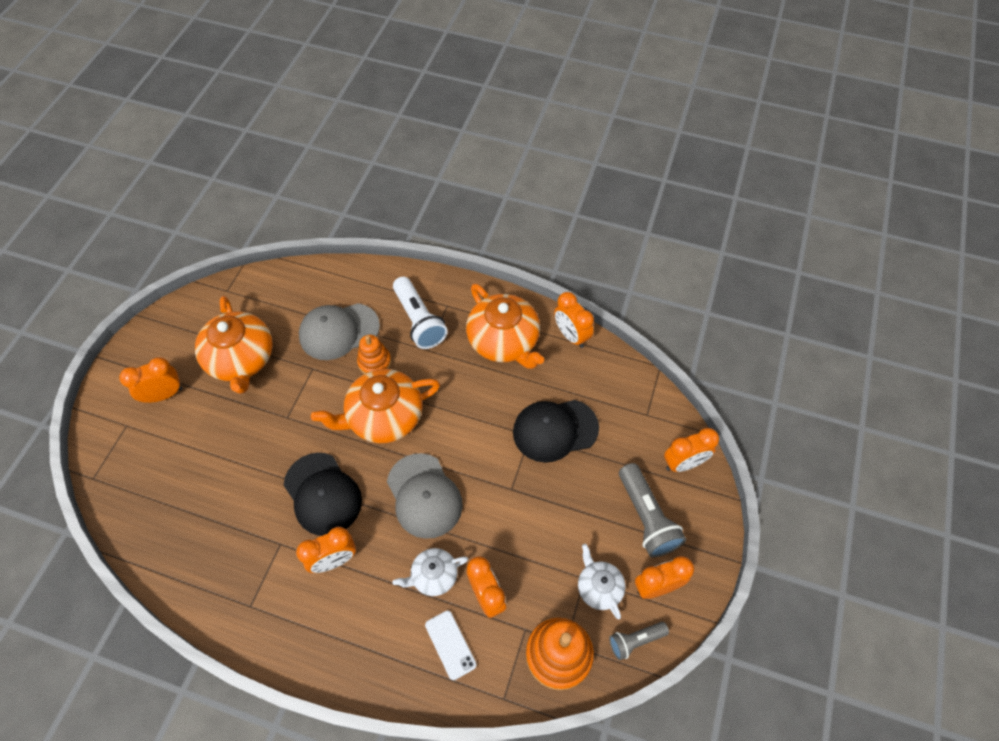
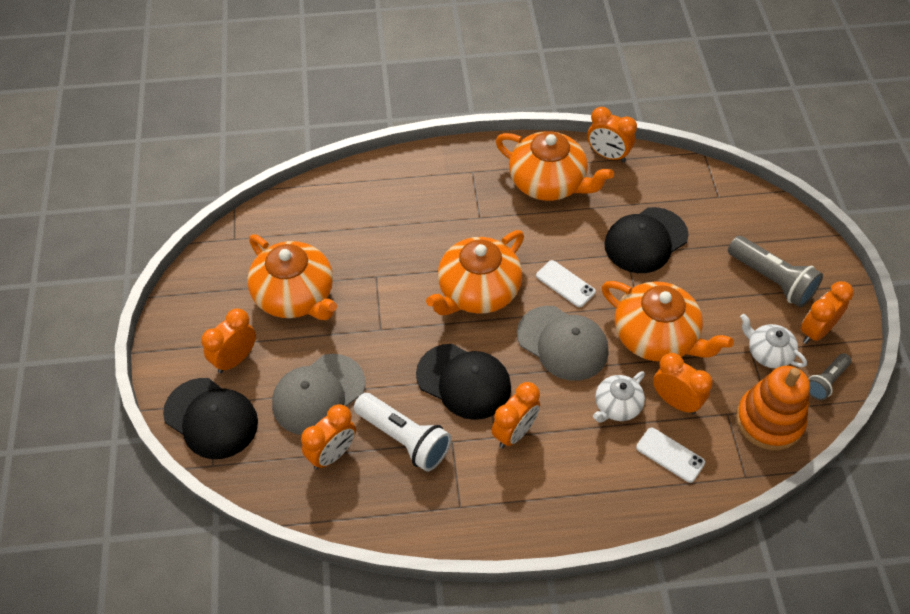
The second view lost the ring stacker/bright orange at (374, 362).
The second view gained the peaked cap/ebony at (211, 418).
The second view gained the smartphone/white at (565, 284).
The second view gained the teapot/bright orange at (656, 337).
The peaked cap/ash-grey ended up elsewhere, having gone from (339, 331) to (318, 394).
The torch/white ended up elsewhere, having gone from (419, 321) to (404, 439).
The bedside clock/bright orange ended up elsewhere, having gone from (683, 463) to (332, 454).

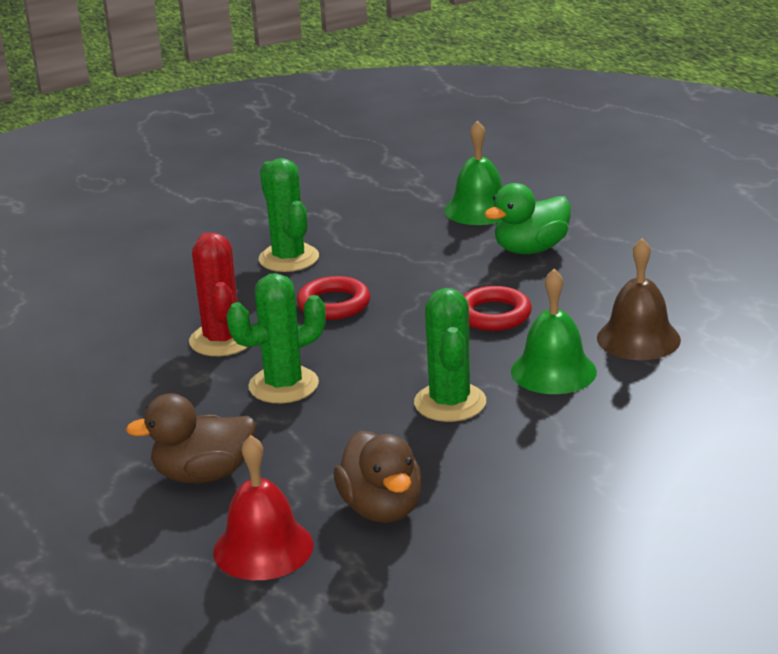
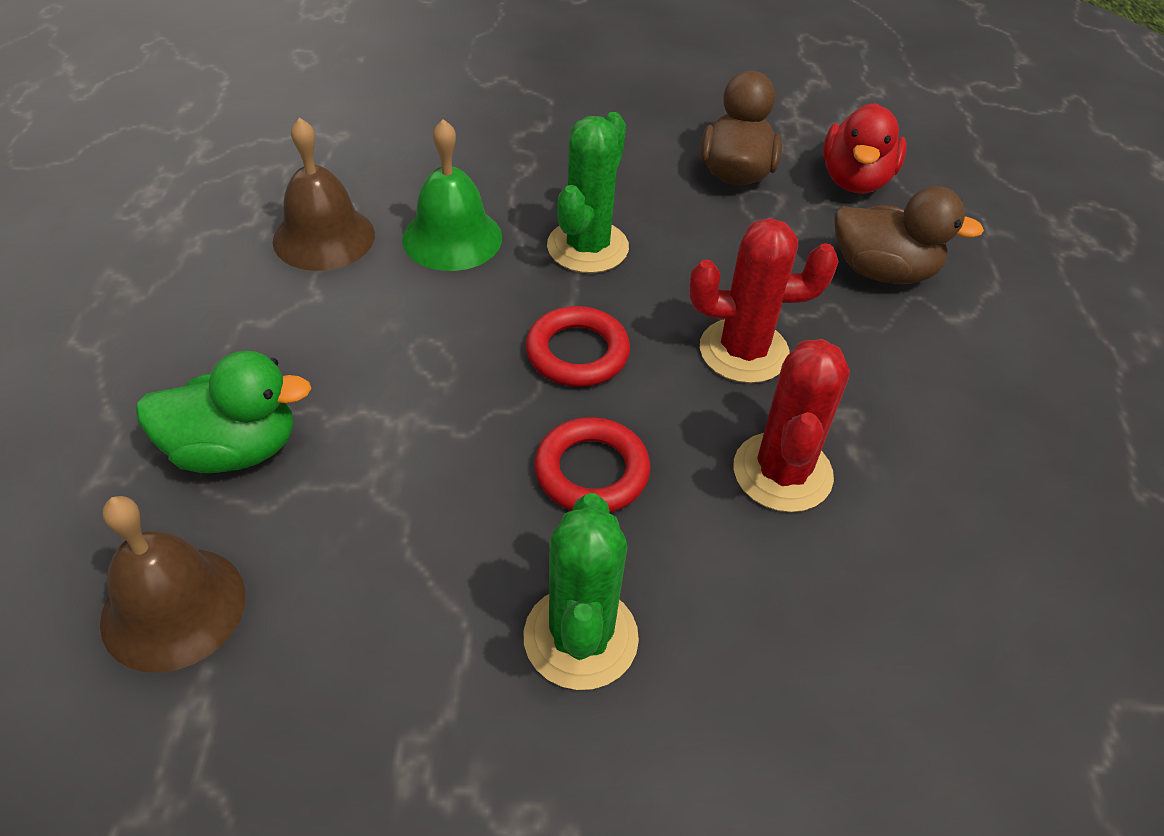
The hoop/red ended up elsewhere, having gone from (493, 315) to (577, 353).
Where the bell/red stood at (263, 548), the rubber duck/red came to stand at (855, 180).
What was the prickly plant/emerald at (283, 385) turned into the prickly plant/red at (743, 351).
What was the bell/emerald at (479, 209) turned into the bell/russet at (173, 608).

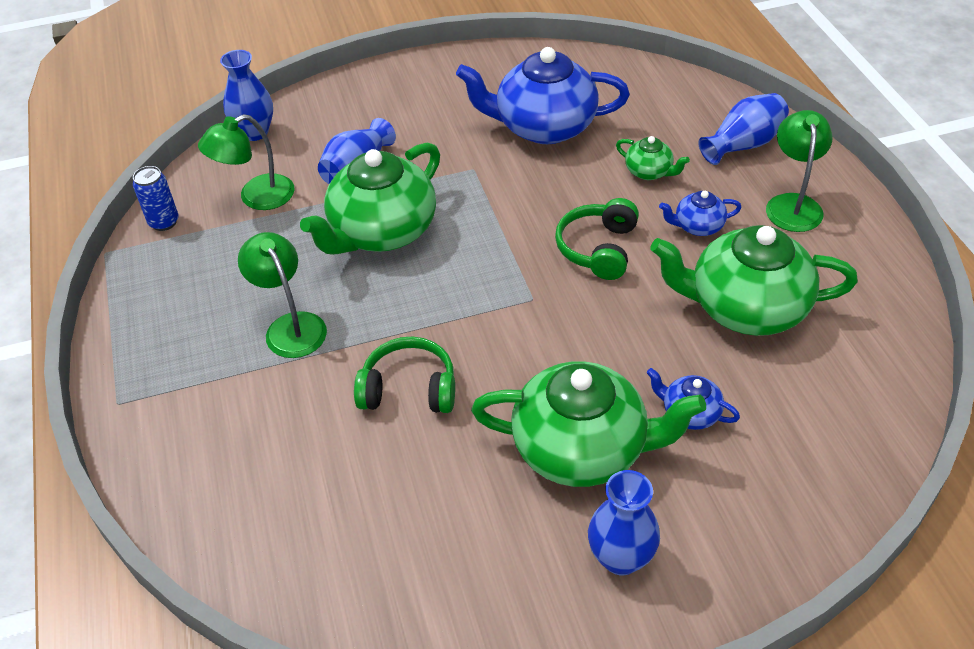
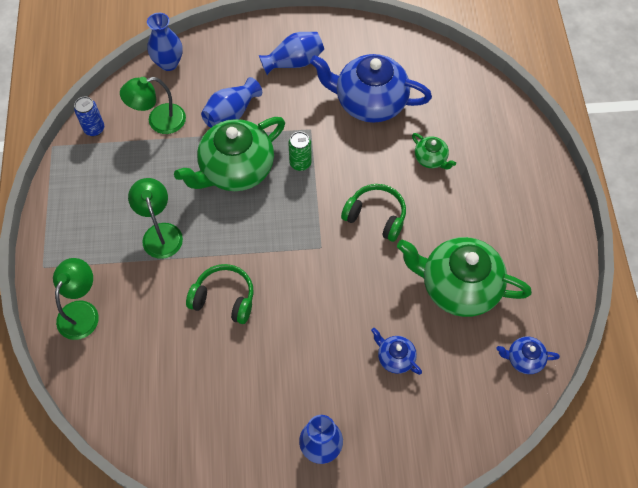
The second view lost the teapot/emerald at (582, 448).
The second view gained the soda can/emerald at (300, 163).
The teapot/blue ended up elsewhere, having gone from (697, 226) to (523, 359).
The flower vase/blue ended up elsewhere, having gone from (743, 144) to (294, 62).
The desk lamp/emerald ended up elsewhere, having gone from (792, 204) to (82, 311).
The headphones/emerald at (598, 249) ended up facing another way, 90 degrees clockwise from before.

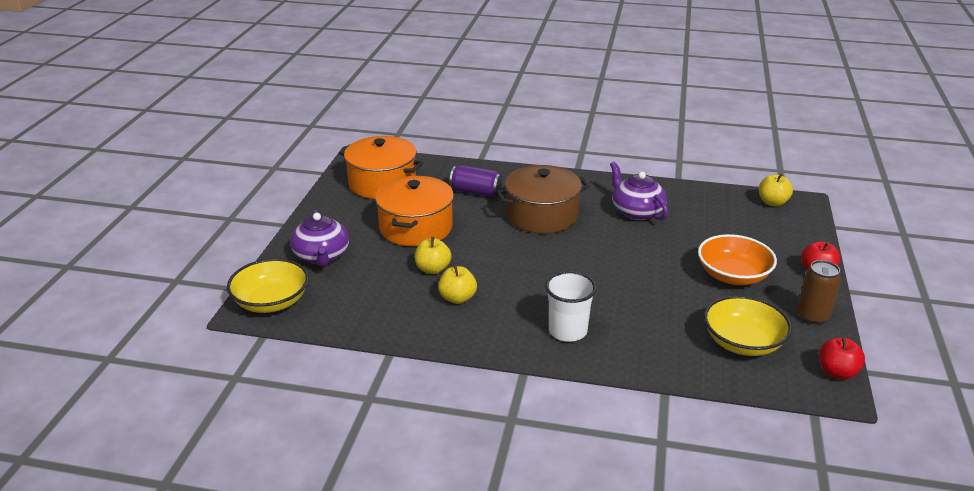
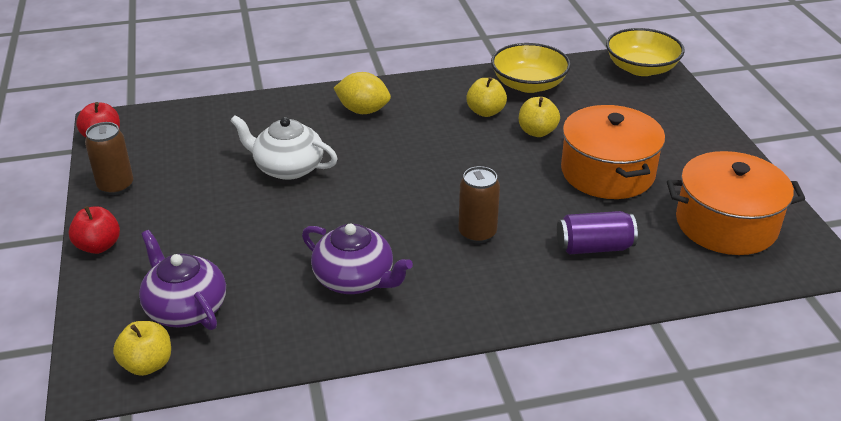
The second view lost the deep dish/bright orange at (733, 275).
The second view gained the teapot/white at (288, 167).
The teapot/violet ended up elsewhere, having gone from (321, 256) to (185, 308).
The deep dish/yellow ended up elsewhere, having gone from (743, 342) to (529, 84).
Where the cooking pot/russet stood at (542, 215), the soda can/russet came to stand at (477, 233).
Where the beaker/white stood at (567, 331), the lemon/yellow came to stand at (363, 110).

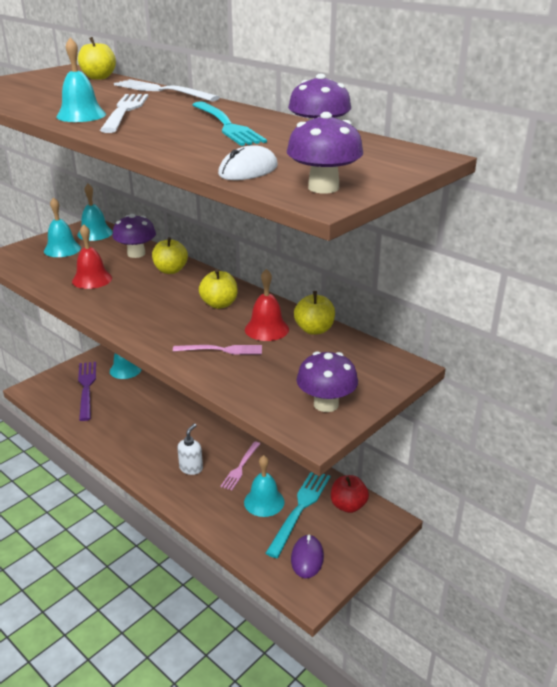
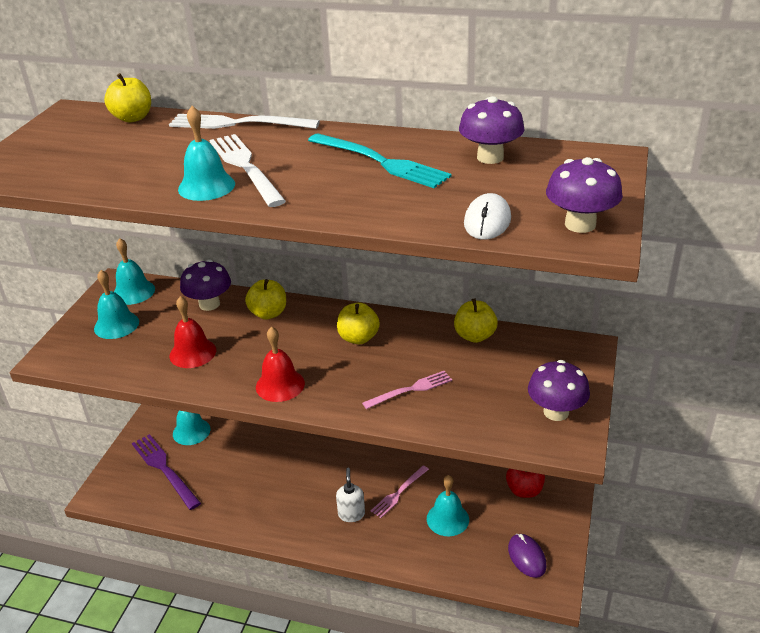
The second view lost the table fork/turquoise at (300, 509).
The bell/red ended up elsewhere, having gone from (266, 329) to (280, 385).
The table fork/pink at (240, 467) ended up facing another way, 45 degrees clockwise from before.

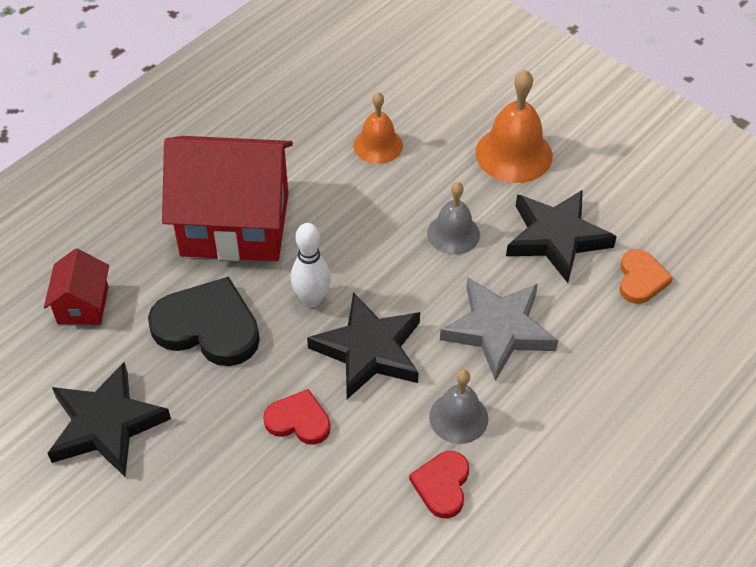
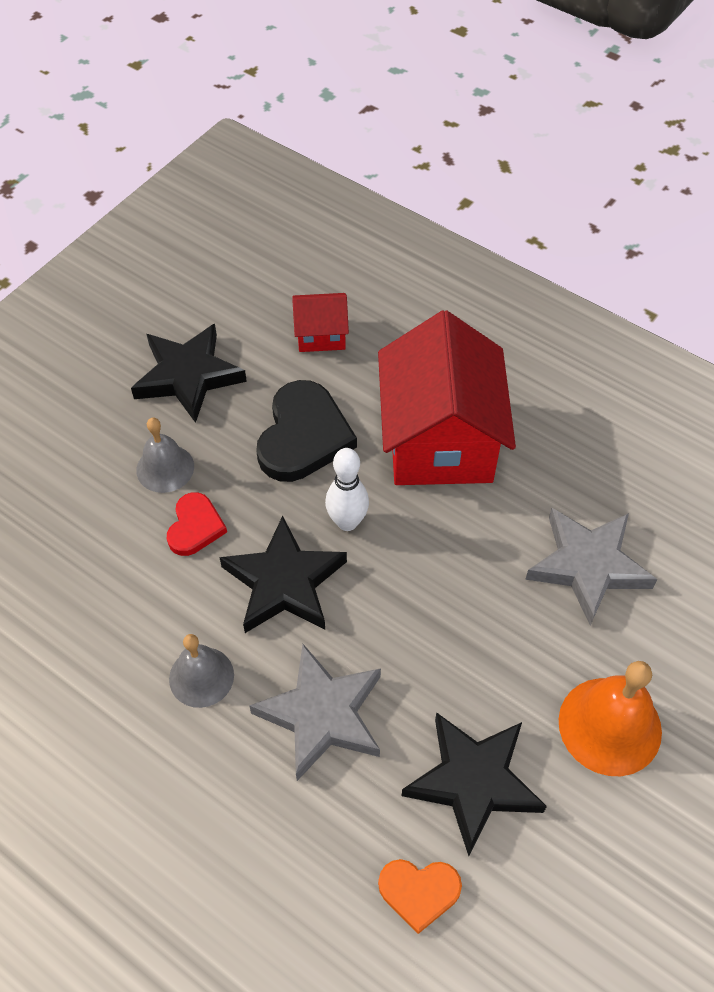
The second view lost the heart/red at (442, 485).
The bell/ash-grey ended up elsewhere, having gone from (453, 234) to (165, 468).
Where the bell/bright orange stood at (378, 145), the five-pointed star/ash-grey came to stand at (588, 566).

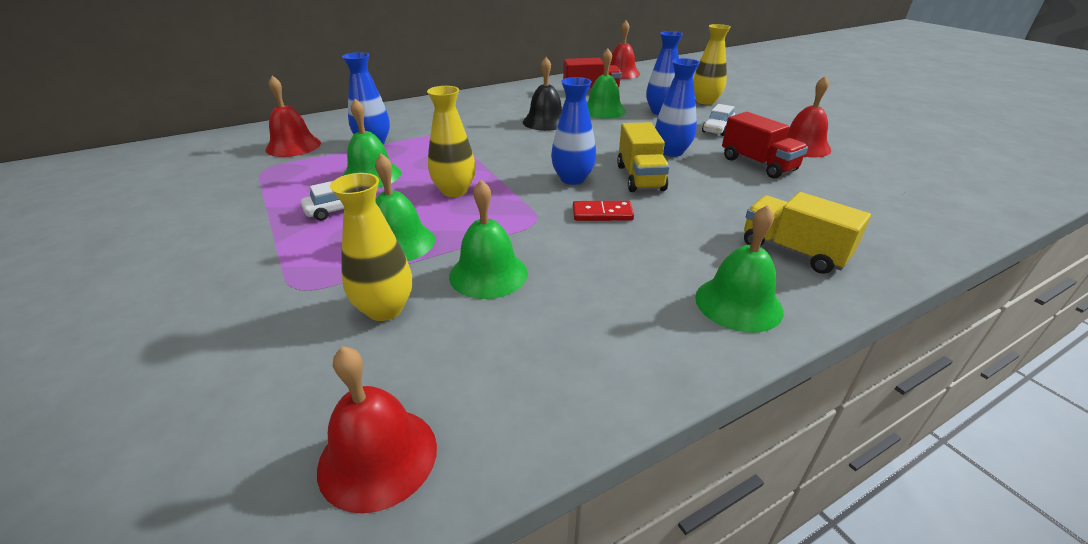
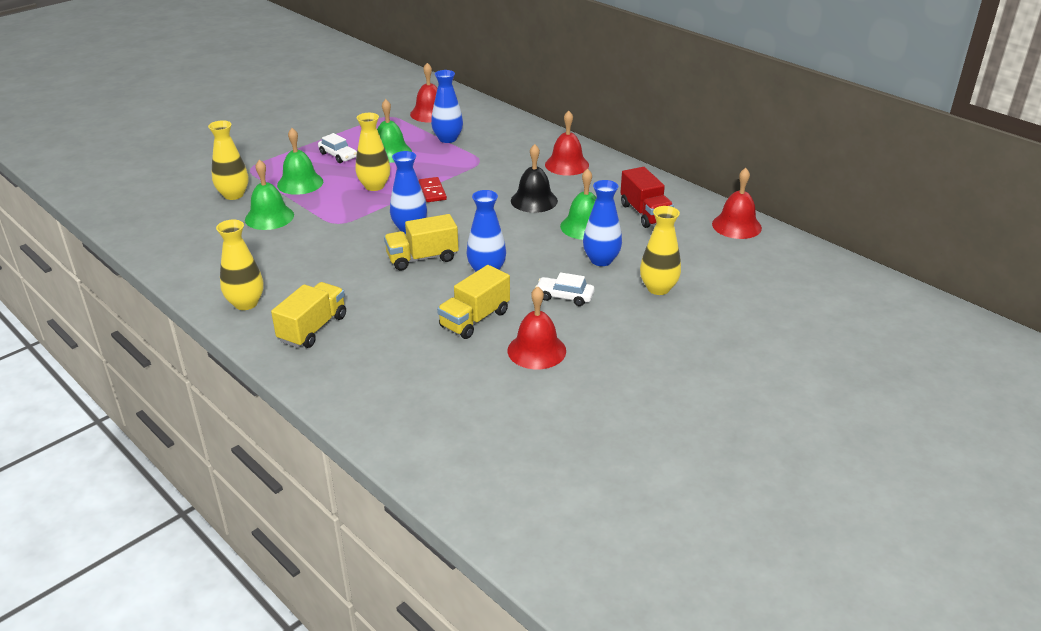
The bell/red ended up elsewhere, having gone from (378, 457) to (567, 165).
The domino piece/red ended up elsewhere, having gone from (602, 214) to (432, 191).
Where the bell/emerald stood at (738, 303), the flower vase/yellow came to stand at (246, 303).
What was the truck/red at (758, 164) turned into the truck/yellow at (474, 319).

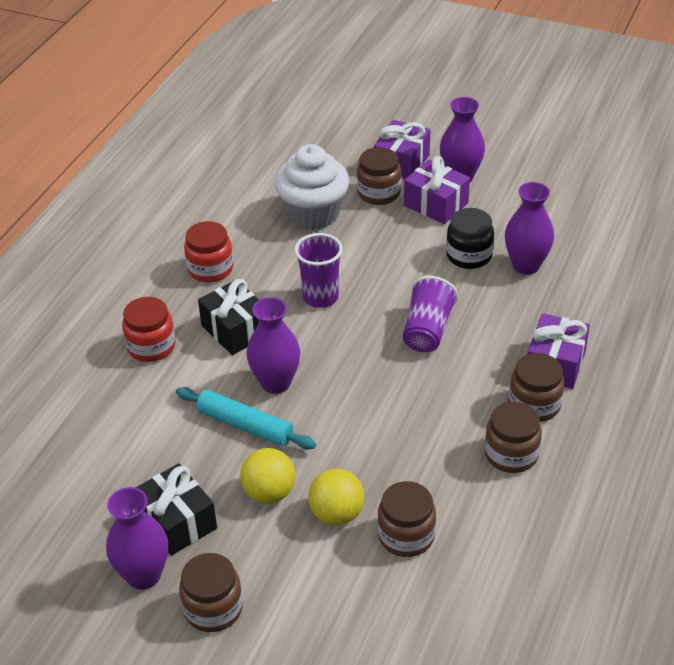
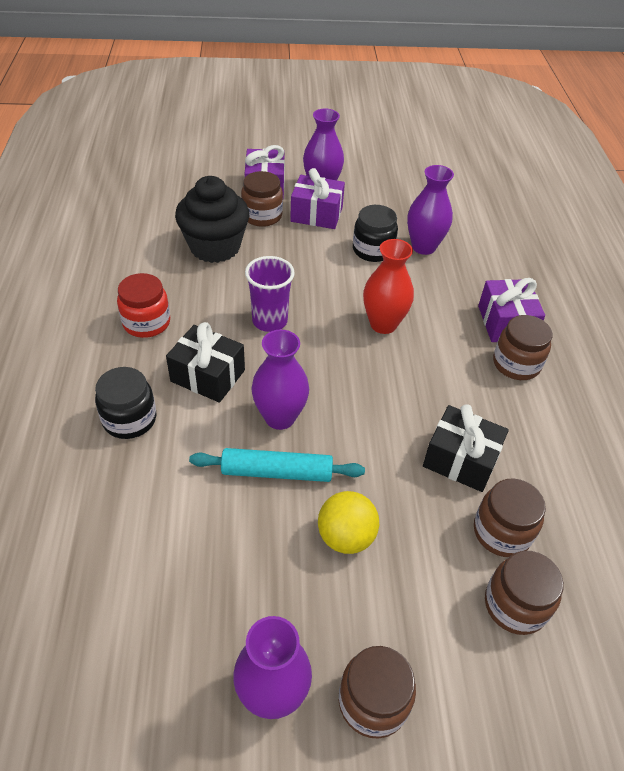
The second view lost the play ball/yellow at (337, 514).
The gift/ebony ended up elsewhere, having gone from (177, 521) to (460, 459).
The jar/russet ended up elsewhere, having gone from (511, 454) to (515, 605).
Where the beaker/violet stood at (427, 330), the flower vase/red came to stand at (383, 324).
What was the jar/red at (151, 346) turned into the jar/ebony at (129, 419).
What was the muffin/white at (313, 214) turned into the muffin/ebony at (215, 247).

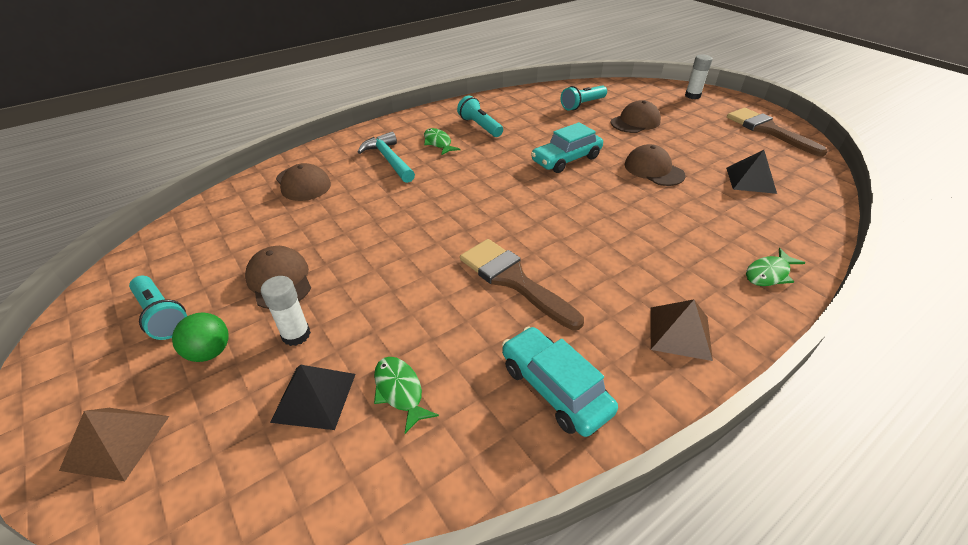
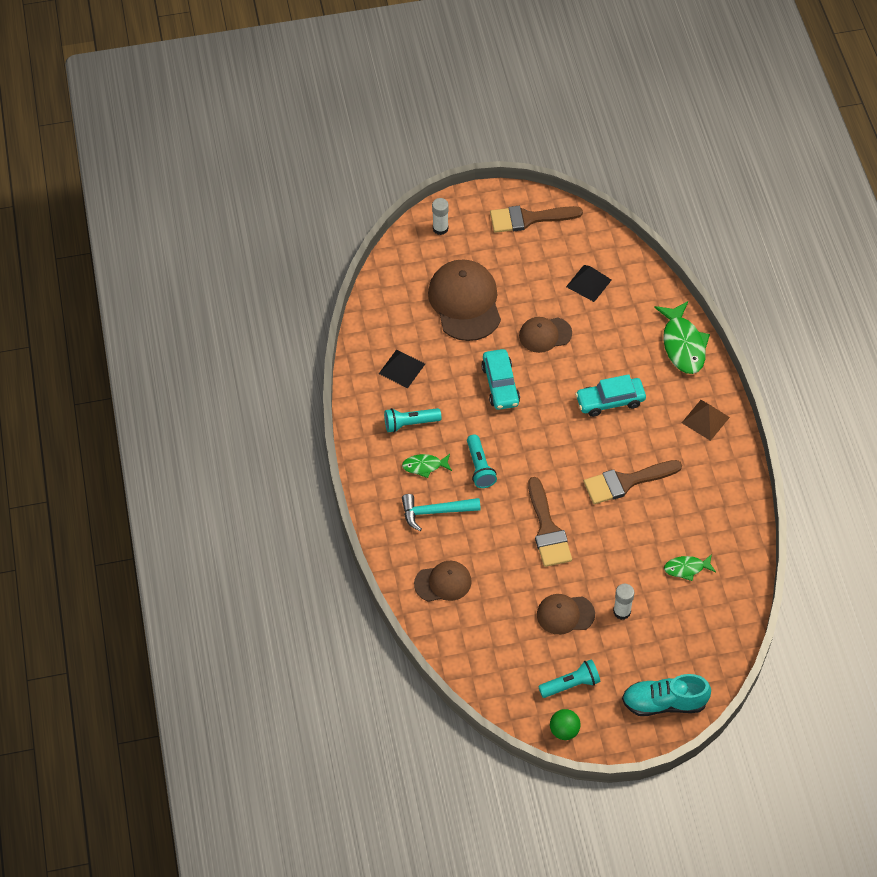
The second view gained the paint brush/russet at (547, 529).
The play ball/emerald ended up elsewhere, having gone from (210, 352) to (564, 730).
The solid pyramid/ebony ended up elsewhere, having gone from (314, 397) to (402, 368).
The toy car/turquoise ended up elsewhere, having gone from (554, 388) to (610, 401).
The torch/turquoise ended up elsewhere, having gone from (582, 105) to (480, 467).
Where the solid pyramid/russet stood at (116, 442), the shoe/turquoise came to stand at (664, 703).
The size of the peaked cap/russet at (635, 122) changed by a factor of 1.78.
The size of the toy fish/emerald at (769, 273) changed by a factor of 1.84.

